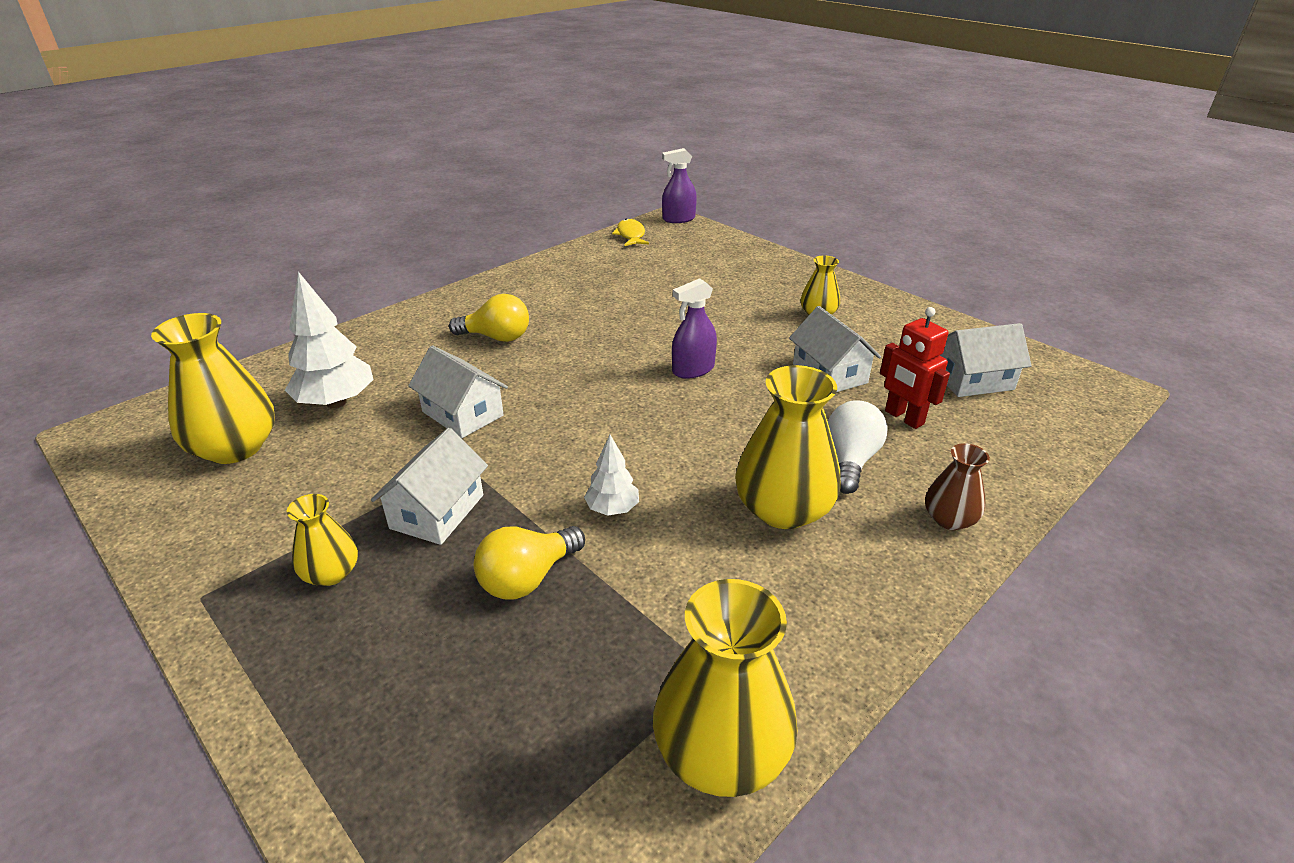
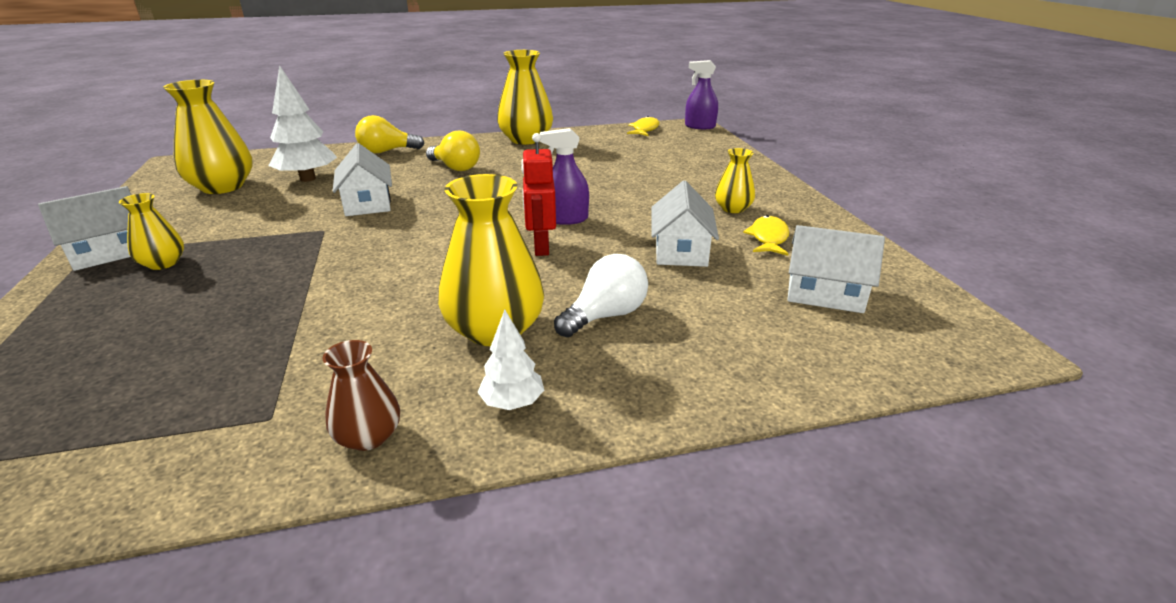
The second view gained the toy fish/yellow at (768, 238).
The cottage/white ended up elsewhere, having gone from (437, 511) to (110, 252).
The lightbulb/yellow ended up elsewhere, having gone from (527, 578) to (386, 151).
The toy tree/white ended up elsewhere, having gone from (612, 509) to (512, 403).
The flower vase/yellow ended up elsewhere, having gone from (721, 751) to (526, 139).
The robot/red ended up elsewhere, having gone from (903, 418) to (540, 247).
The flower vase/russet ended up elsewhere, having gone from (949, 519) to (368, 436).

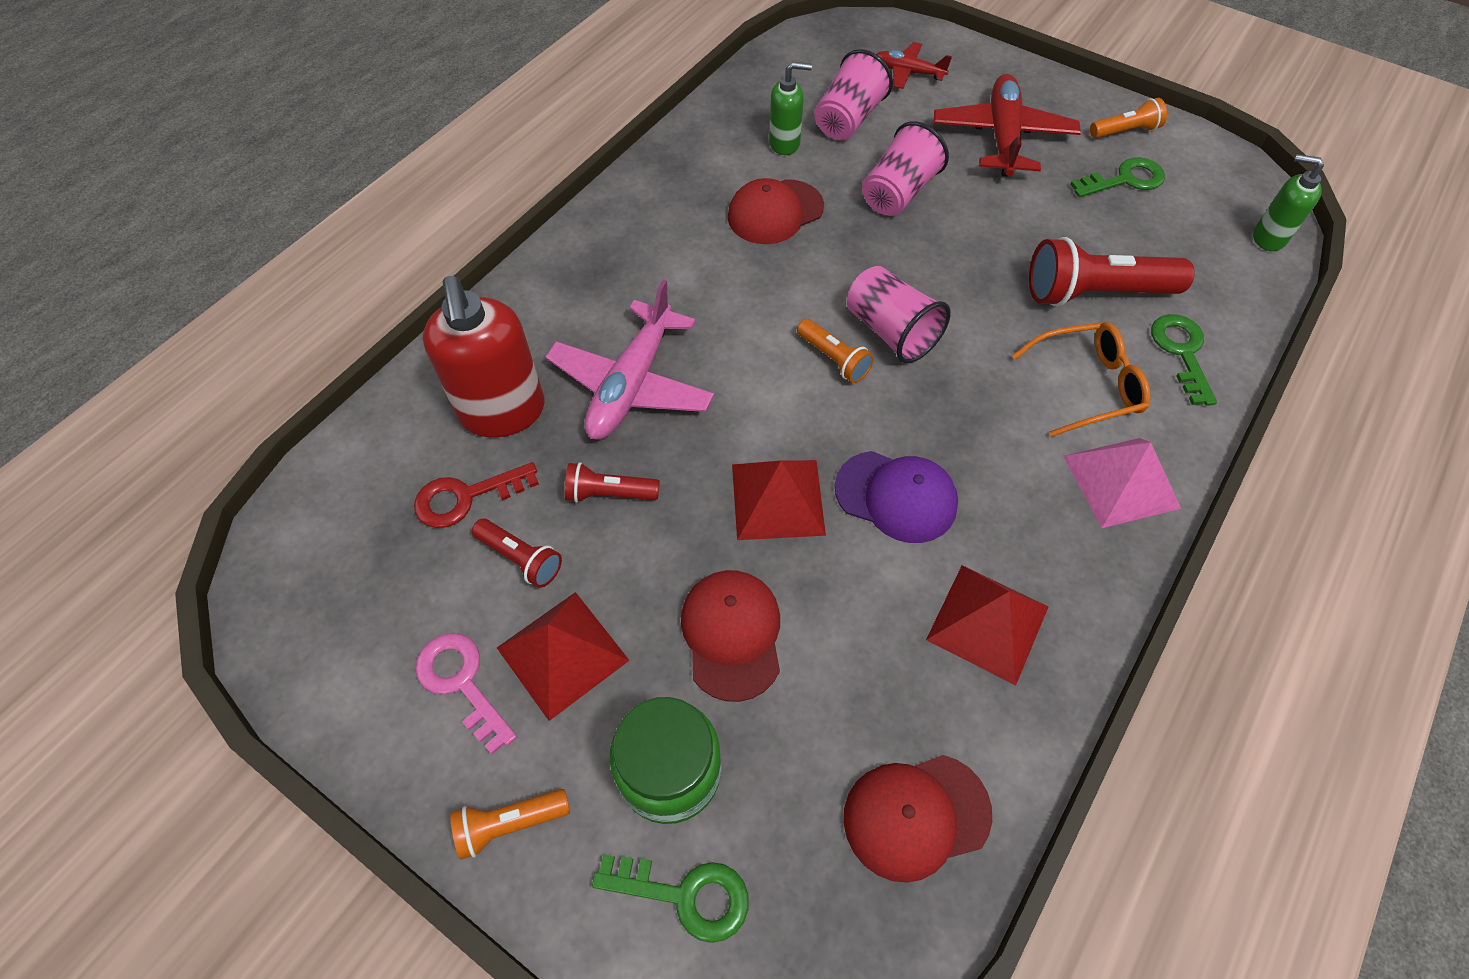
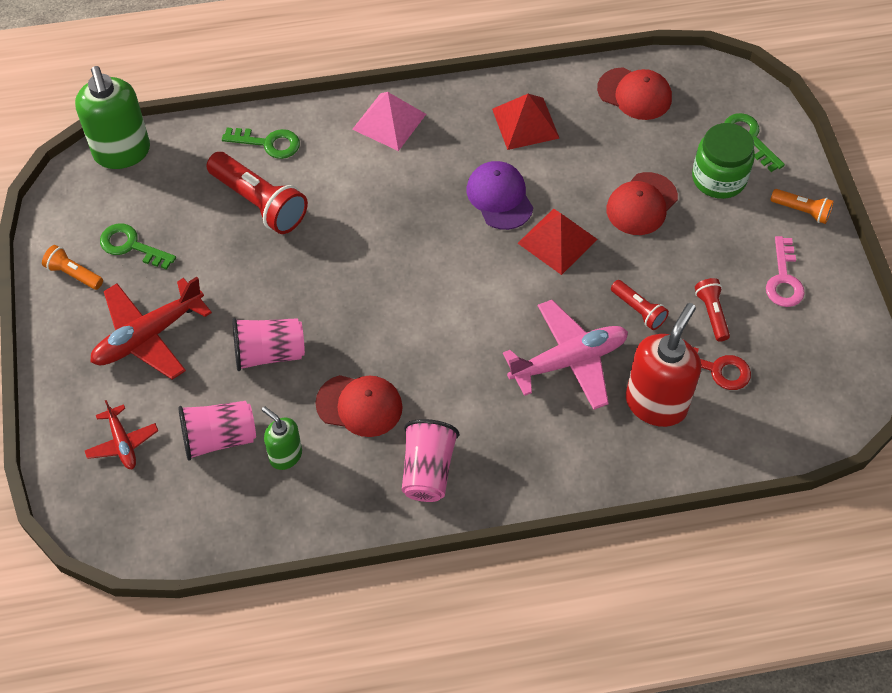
The second view lost the solid pyramid/red at (562, 654).
The second view lost the torch/bright orange at (834, 359).
The second view lost the eyeglasses/bright orange at (1087, 385).
The beaker/pink ended up elsewhere, having gone from (890, 331) to (428, 470).
The key/emerald at (1181, 352) ended up facing another way, 120 degrees counterclockwise from before.
The size of the soap dispenser/emerald at (1268, 238) changed by a factor of 1.81.

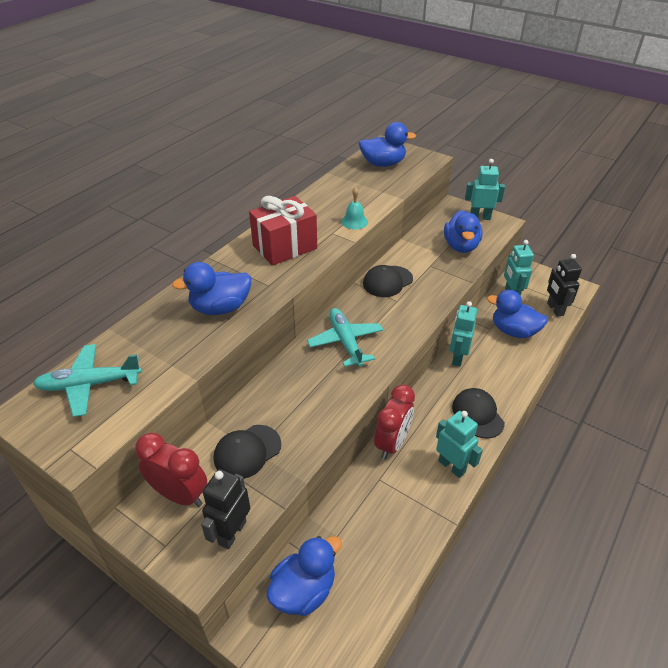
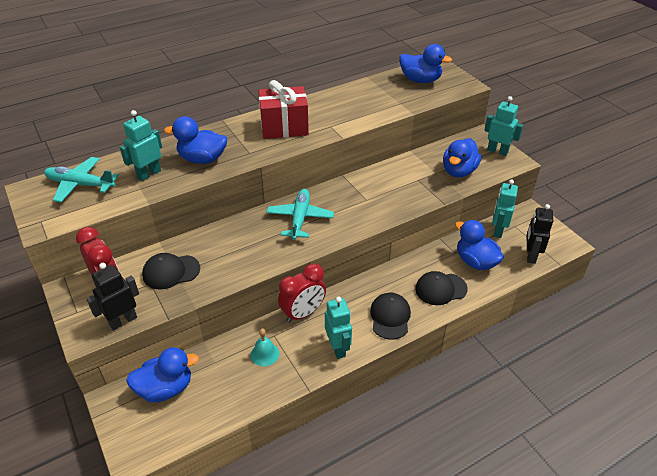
The bell/turquoise ended up elsewhere, having gone from (354, 221) to (264, 354).
The peaked cap/ebony ended up elsewhere, having gone from (387, 281) to (440, 289).
The robot/turquoise ended up elsewhere, having gone from (457, 357) to (149, 174).

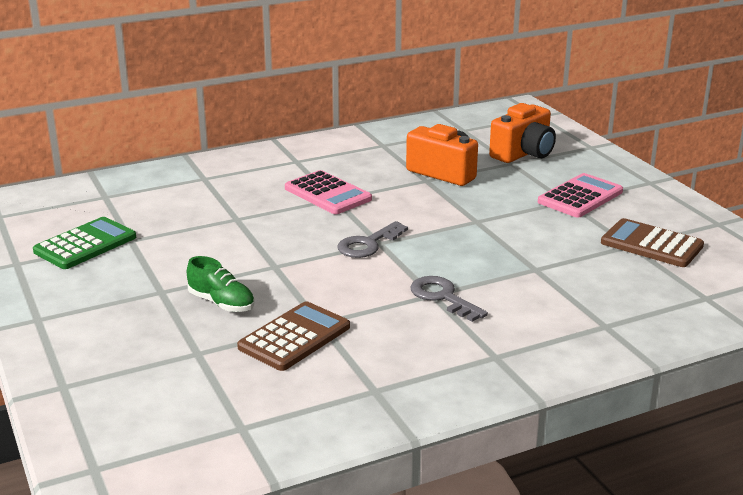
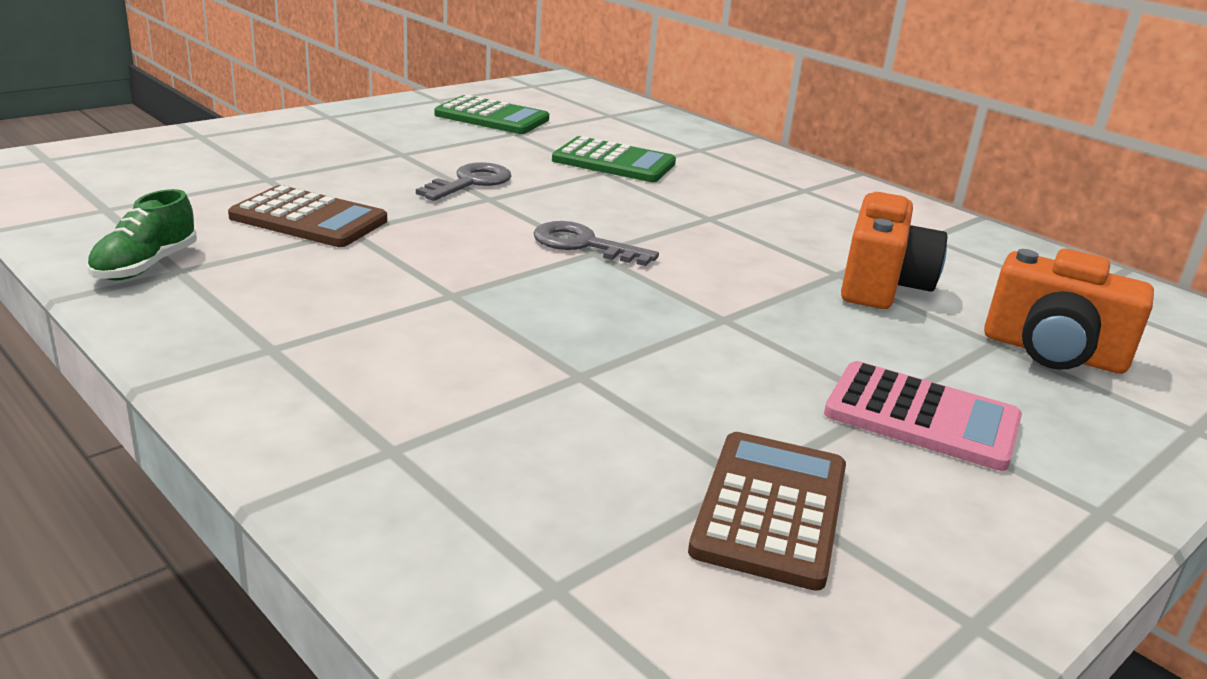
The second view lost the pocket calculator/pink at (327, 194).
The second view gained the pocket calculator/emerald at (614, 162).
The shoe/emerald ended up elsewhere, having gone from (221, 303) to (146, 266).
The key/ash-grey ended up elsewhere, having gone from (442, 297) to (471, 182).

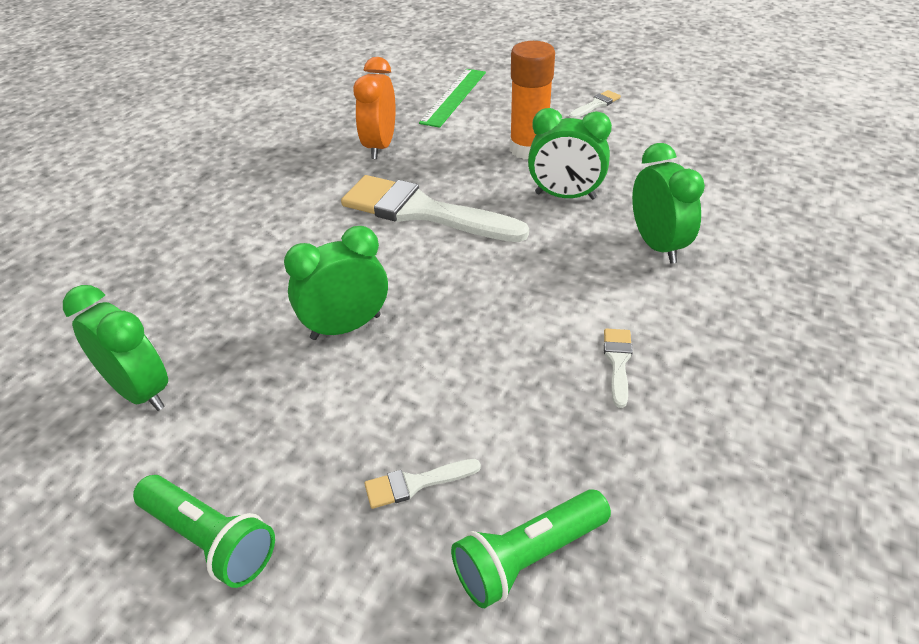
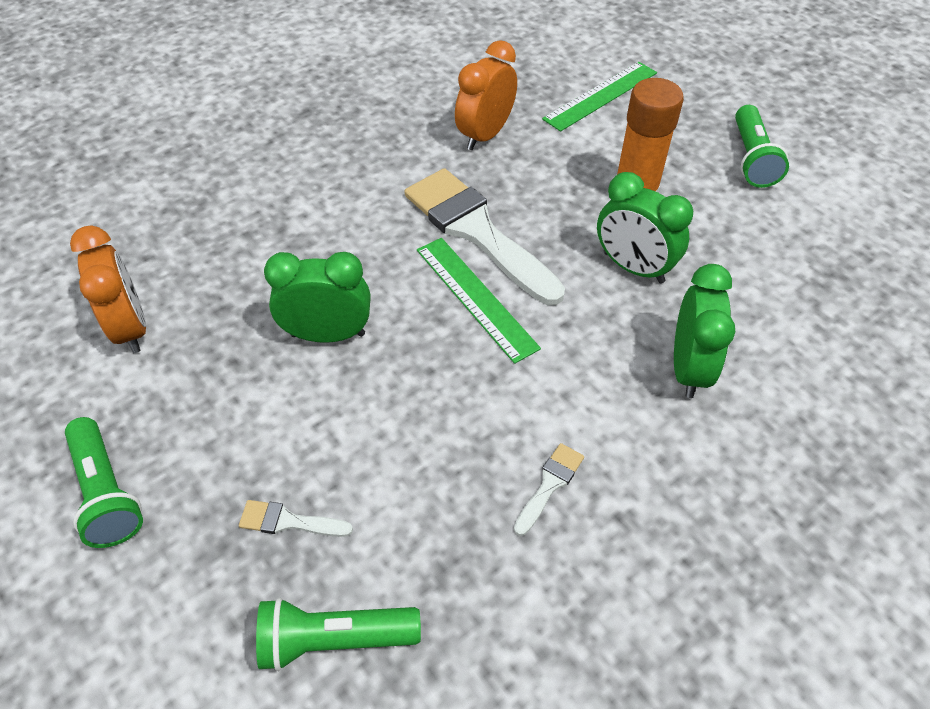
The second view gained the ruler/emerald at (475, 297).
Where the paint brush/white stood at (596, 104), the torch/emerald came to stand at (752, 159).
What was the bedside clock/emerald at (140, 391) turned into the bedside clock/bright orange at (131, 327).

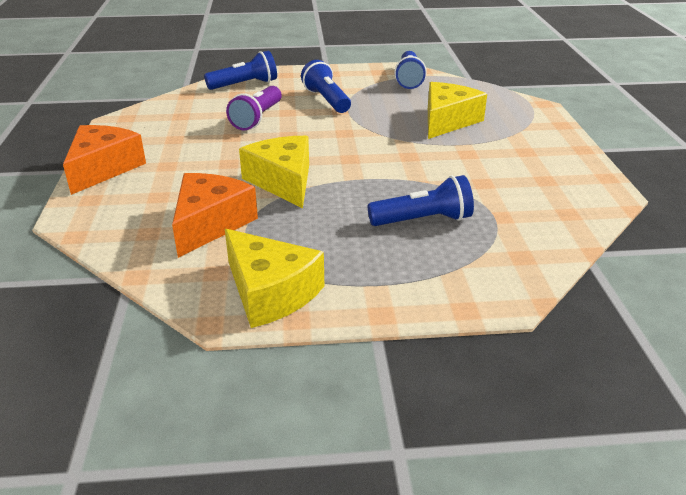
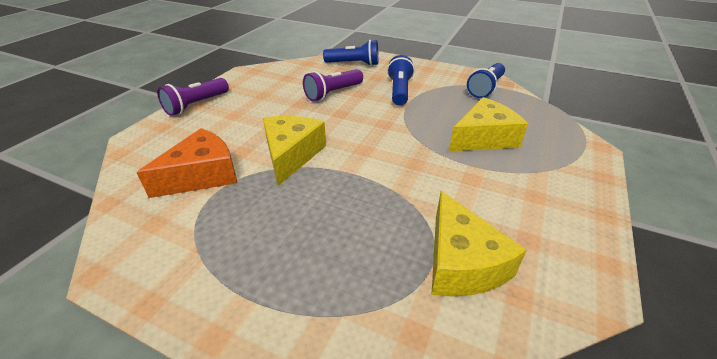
The second view lost the torch/blue at (423, 220).
The piece of cheese/yellow ended up elsewhere, having gone from (270, 292) to (461, 262).
Where the piece of cheese/bright orange stood at (103, 168), the torch/violet came to stand at (196, 105).

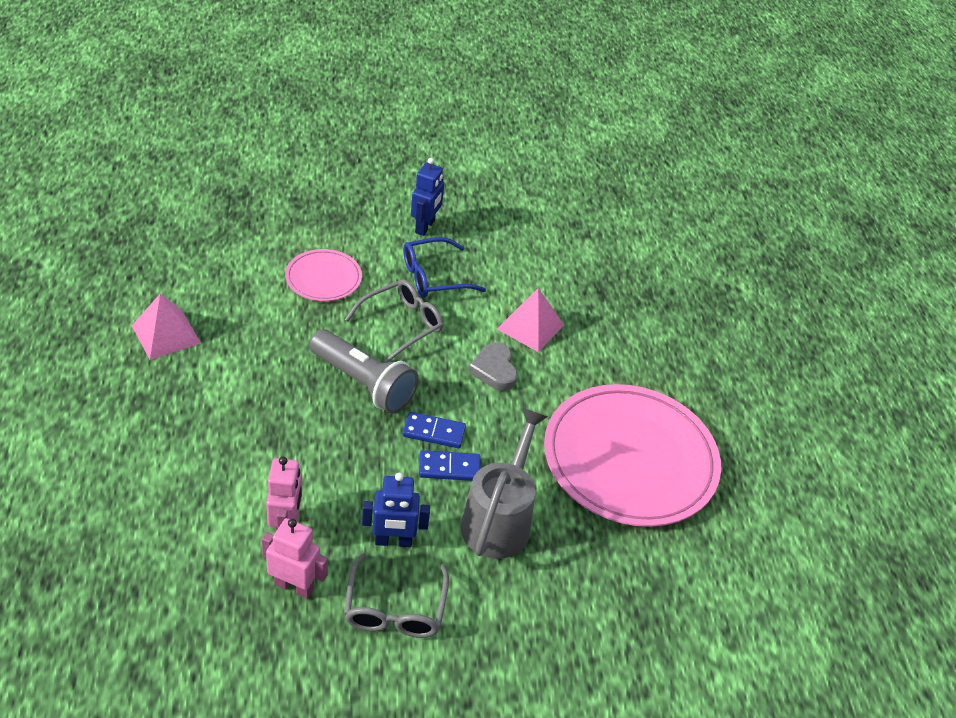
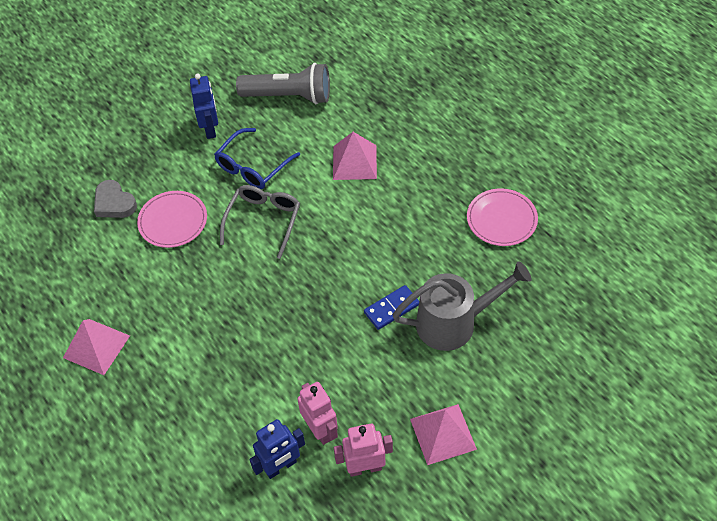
The second view lost the domino piece/blue at (434, 432).
The torch/ash-grey ended up elsewhere, having gone from (363, 383) to (289, 96).
The robot/blue ended up elsewhere, having gone from (393, 541) to (281, 466).
The heart/ash-grey ended up elsewhere, having gone from (494, 370) to (114, 203).
Where the eyeglasses/ash-grey stood at (395, 608), the solid pyramid/pink came to stand at (443, 434).
The watering can/ash-grey at (499, 518) ended up facing another way, 90 degrees clockwise from before.
The size of the flat dish/pink at (630, 459) changed by a factor of 0.48.

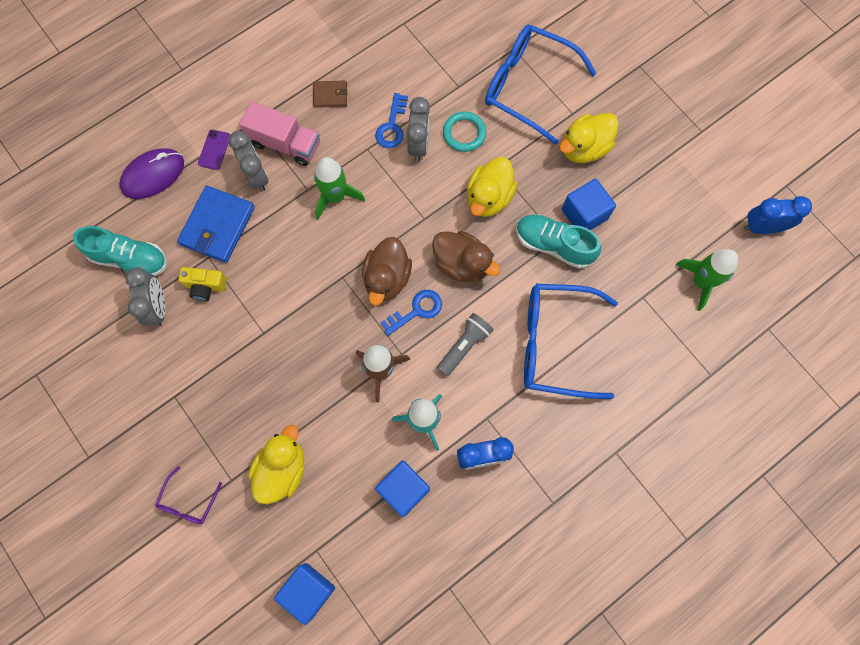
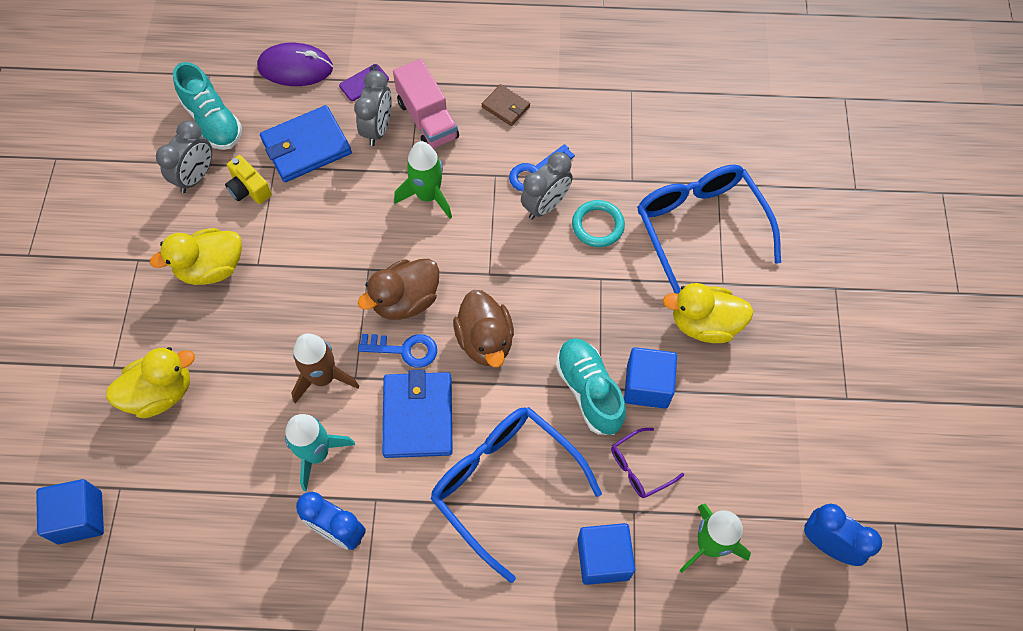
The eyeglasses/violet ended up elsewhere, having gone from (188, 502) to (639, 468).
The solid cube/blue ended up elsewhere, having gone from (403, 489) to (603, 559).
The rubber duck/yellow ended up elsewhere, having gone from (489, 197) to (211, 268).
Where the torch/ash-grey stood at (464, 346), the wallet/blue came to stand at (418, 416).

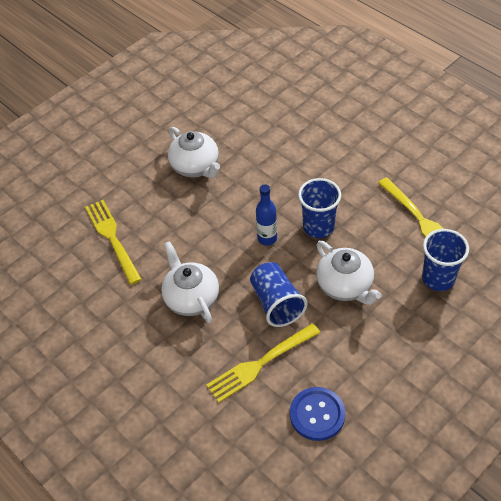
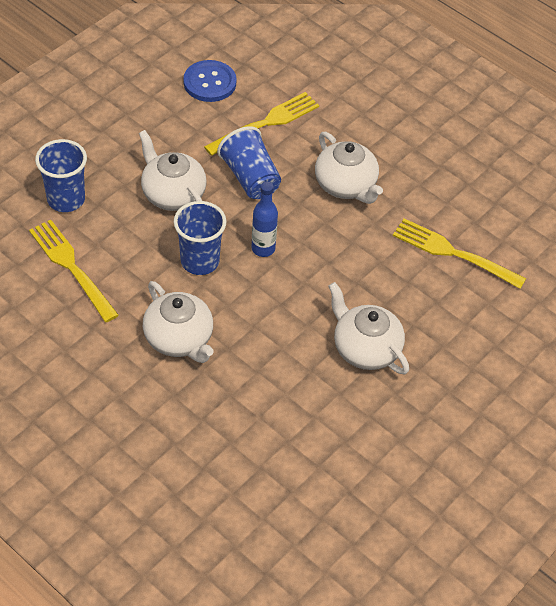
The second view gained the teapot/white at (179, 339).
The table fork/yellow at (112, 238) ended up facing another way, 150 degrees clockwise from before.

